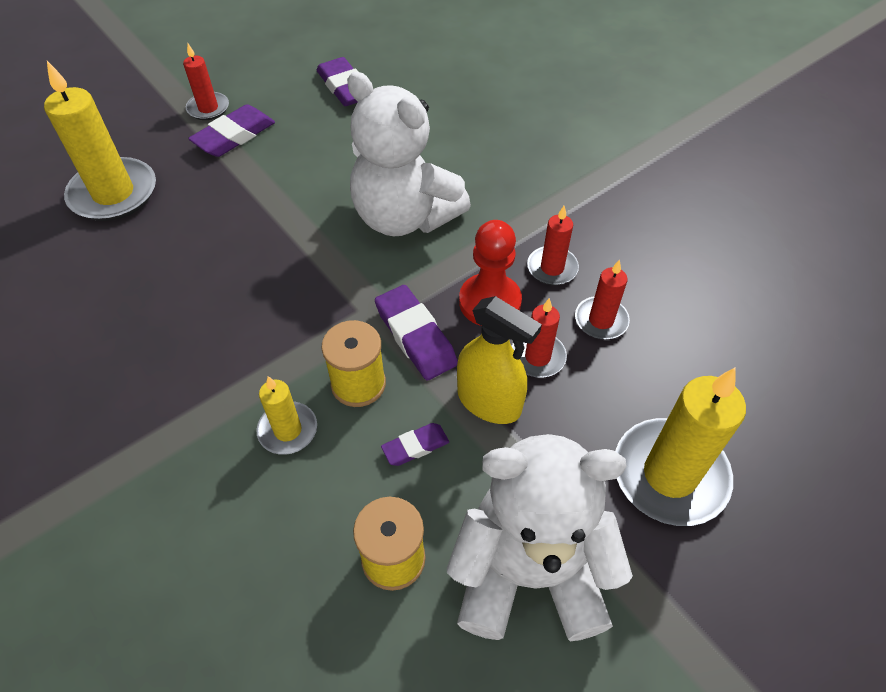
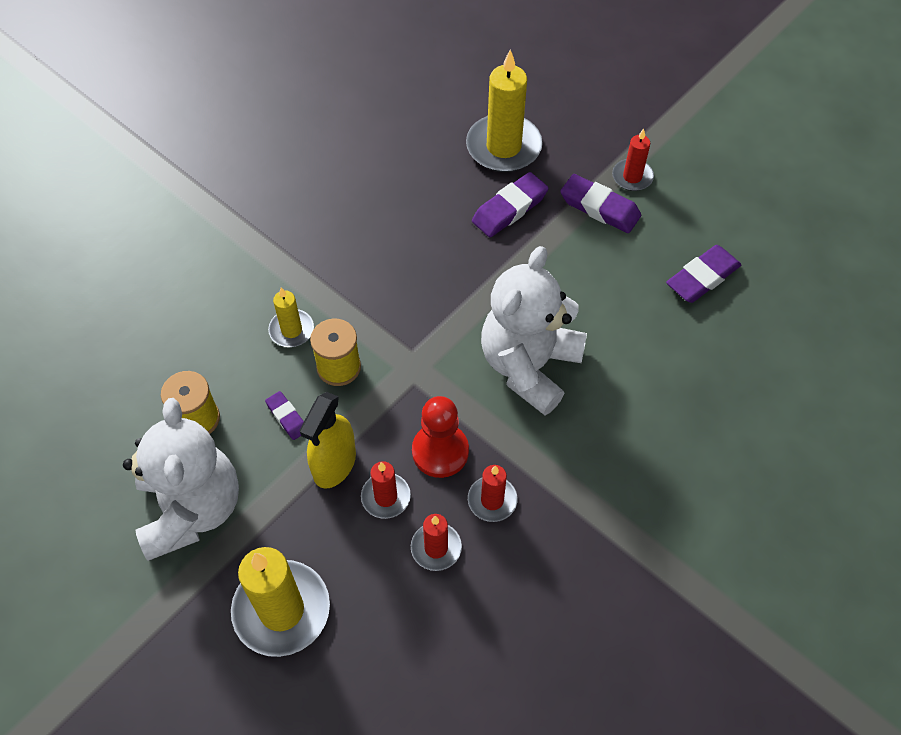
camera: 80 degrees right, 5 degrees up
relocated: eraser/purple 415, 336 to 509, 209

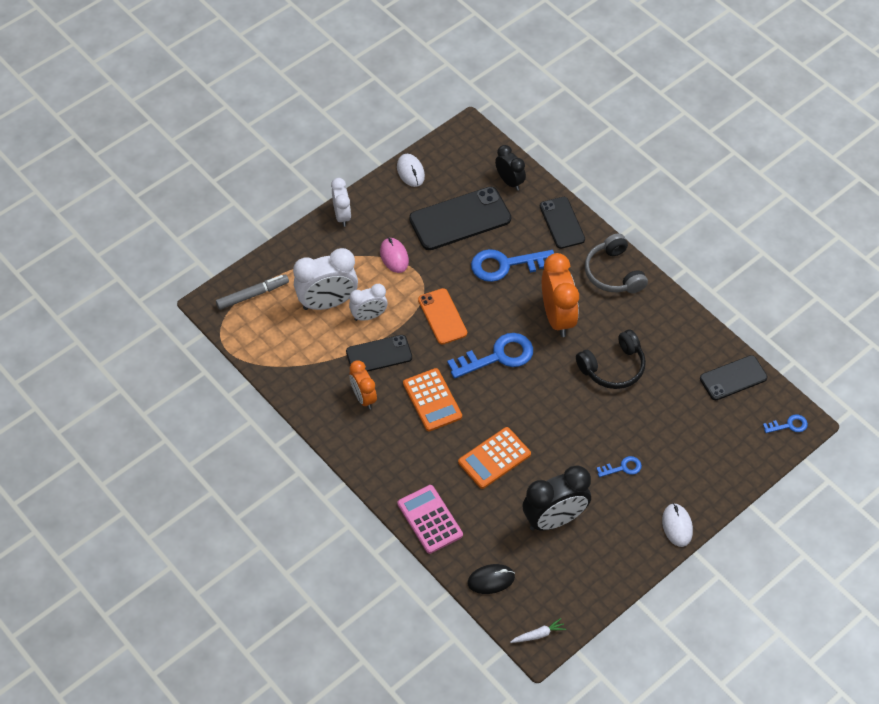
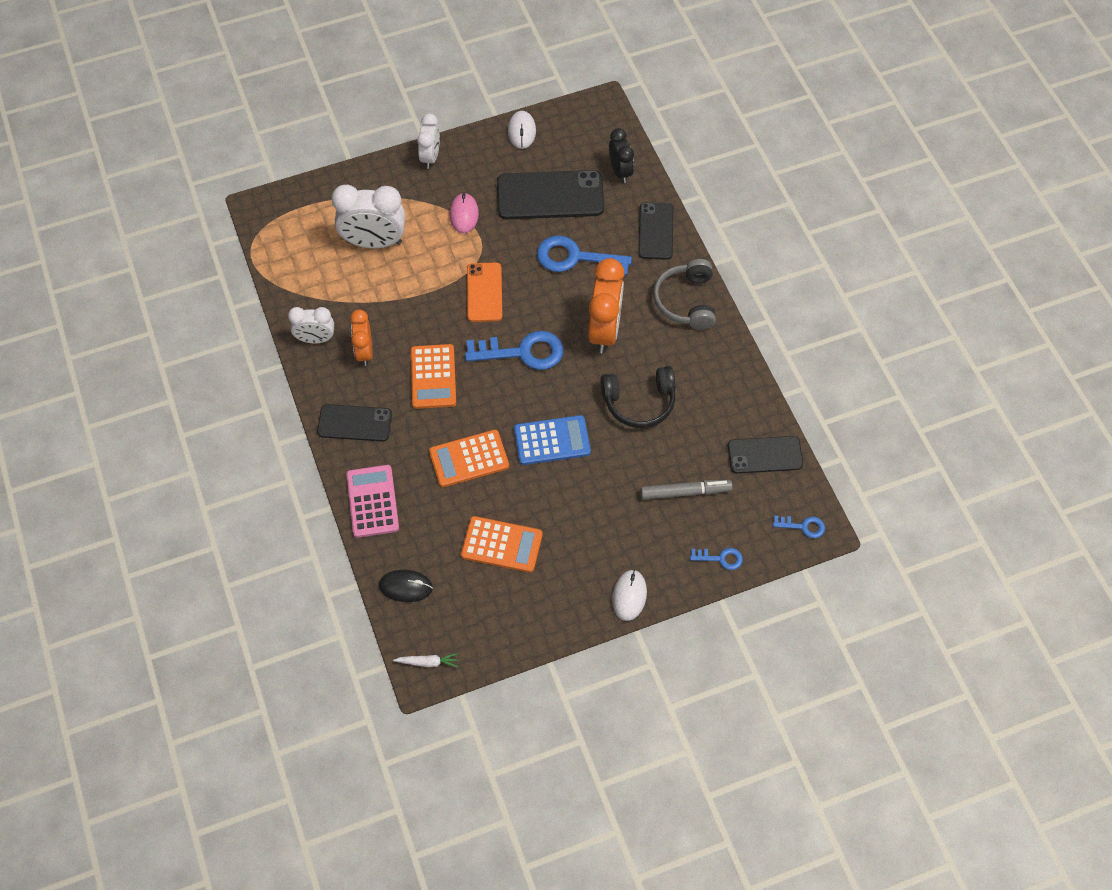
camera: 20 degrees right, 5 degrees up
appeared: calculator/blue 552, 441
relocated: marker/grey 253, 295 to 685, 492; phone/black 379, 354 to 354, 423; clock/white 369, 316 to 316, 339; key/blue 622, 468 to 720, 558
exchanged: clock/black 554, 519 to calculator/orange 502, 545

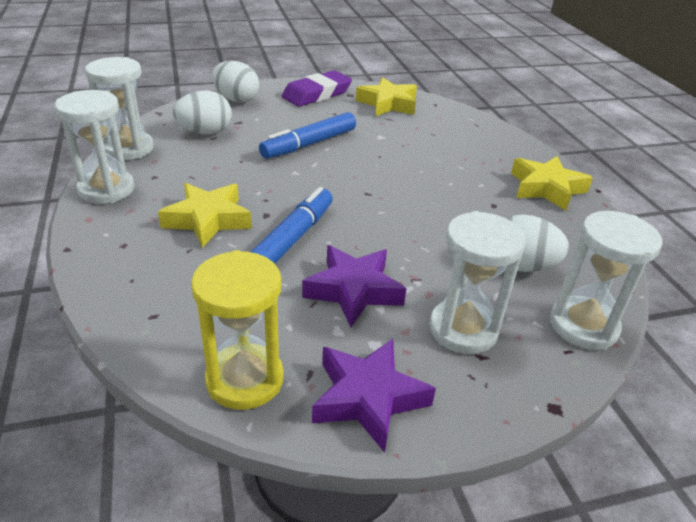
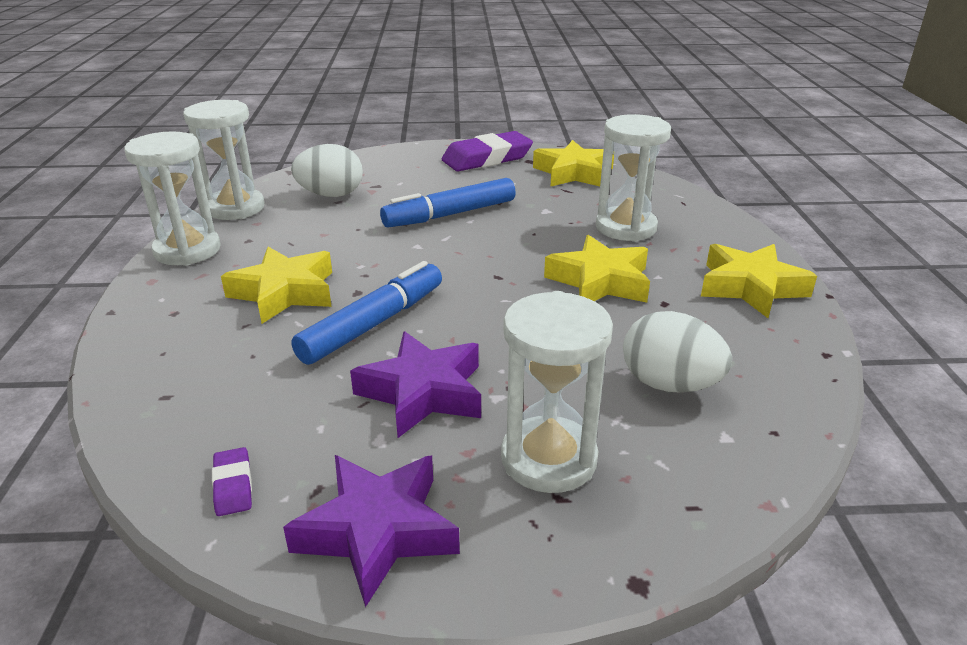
camera: 15 degrees right, 5 degrees down
missing: egg/white 236, 99
appeared: star/yellow 599, 281
relocated: hourglass/white 583, 326 to 626, 227
exchanged: hourglass/yellow 245, 379 to eraser/purple 233, 485

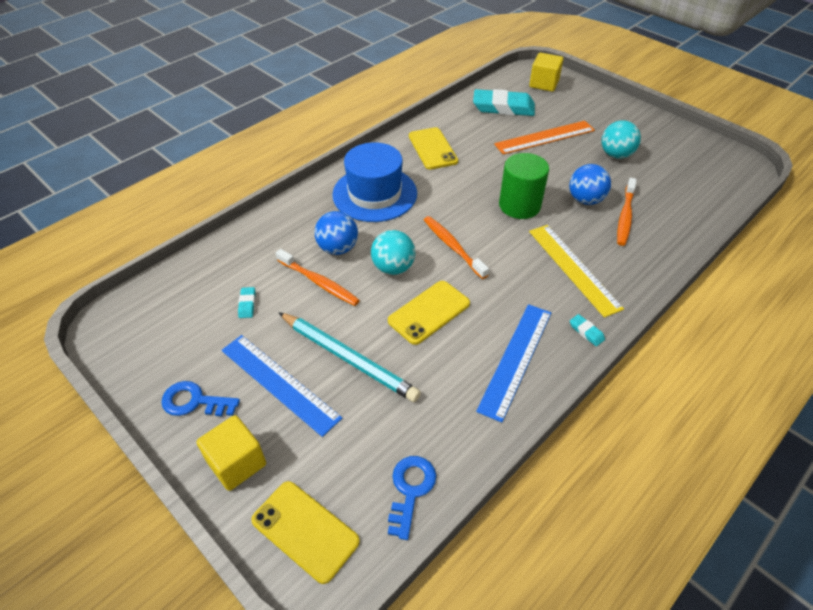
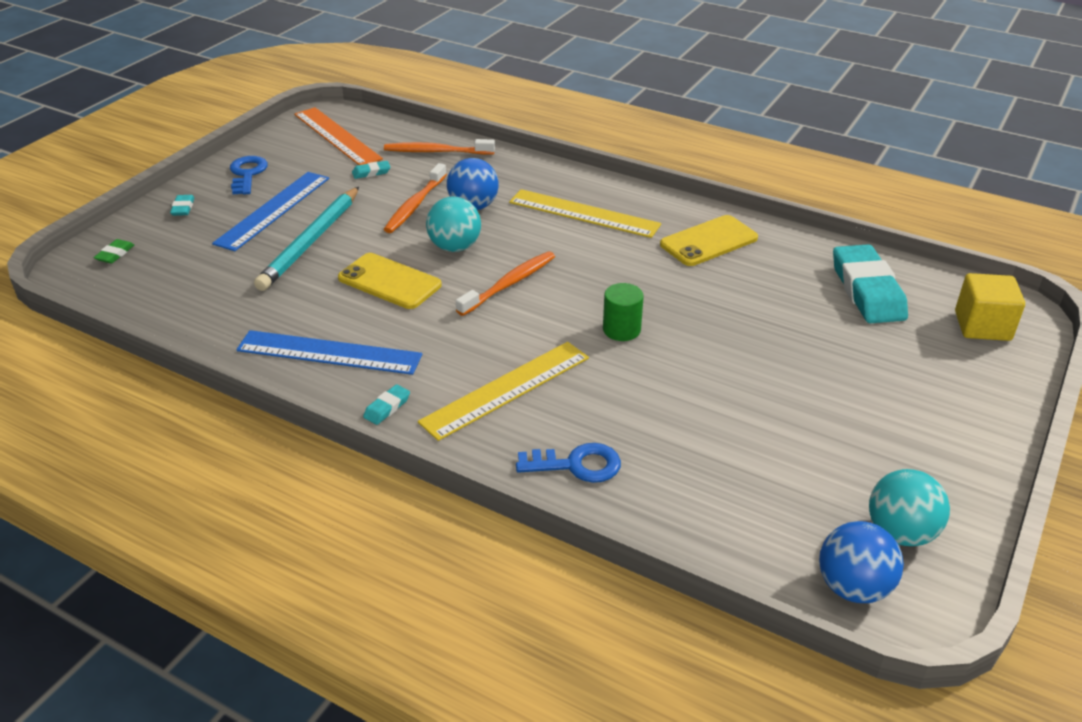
camera: 75 degrees right, 10 degrees down
relocated: key/blue 410, 490 to 577, 465; ruler/orange 545, 137 to 337, 136; ball/blue 585, 200 to 853, 587; ball/turquoise 616, 155 to 900, 533; toothbrush/orange 625, 216 to 436, 152
exchanged: cube/yellow 237, 463 to eraser/turquoise 183, 208; phone/yellow 305, 530 to eraser/green 115, 254; hat/blue 375, 194 to ruler/yellow 584, 213
size: cylinder/green 519, 205 = 621, 330 x0.60

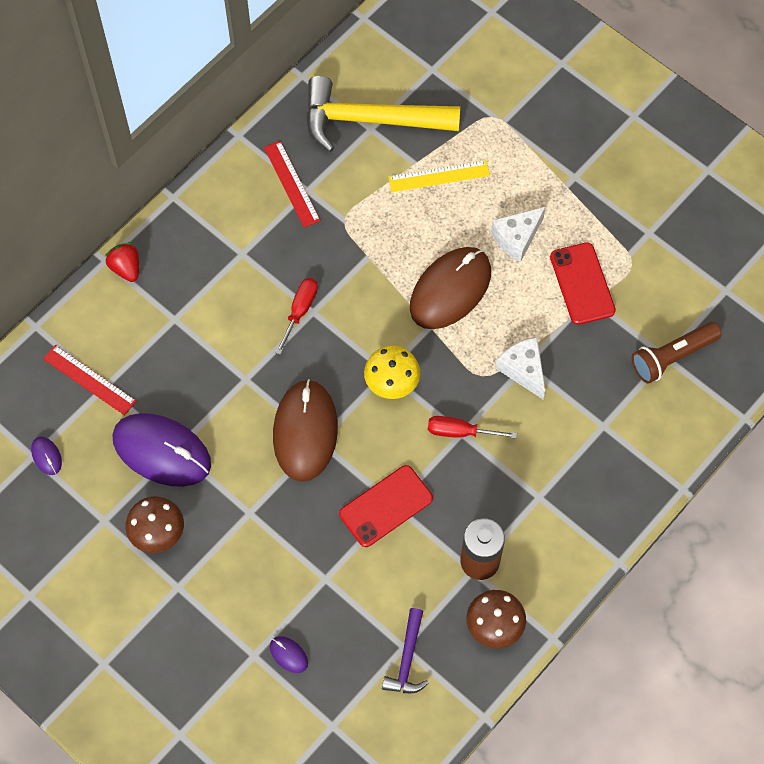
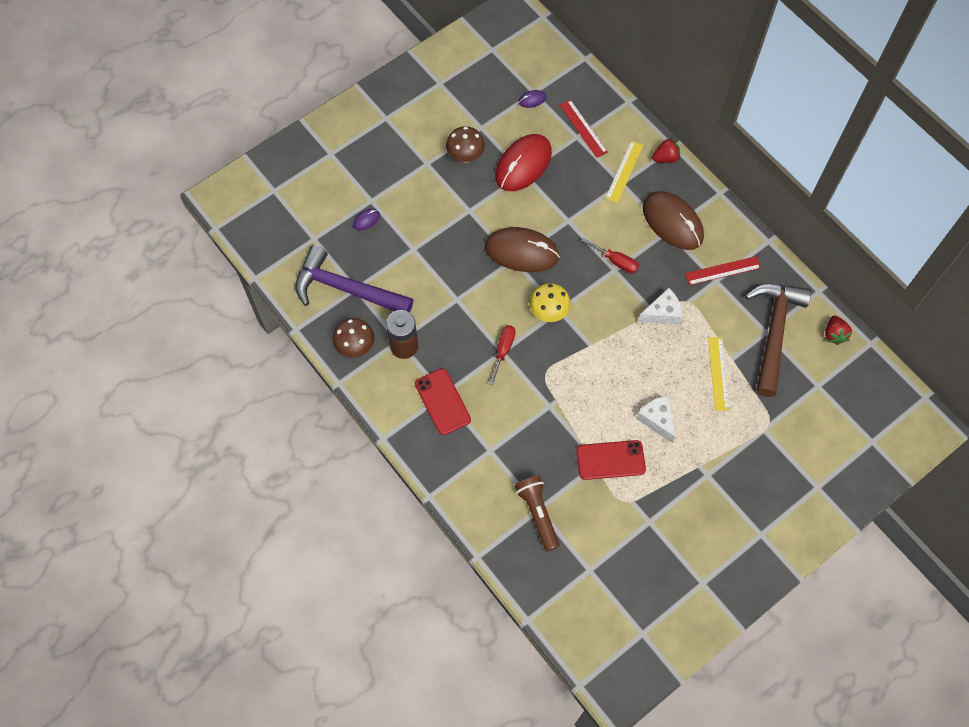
camera: 100 degrees right, 0 degrees up
appeared: ruler/yellow 624, 171; strawberry/red 834, 334
relocated: phone/red 386, 506 to 442, 402; mouse/brown 450, 290 to 672, 222; cheese/white 523, 370 to 662, 313
colour: mouse/purple 162, 451 to mouse/red 523, 164; hammer/yellow 370, 120 to hammer/brown 773, 332
spun: ruler/red 89, 380 = 583, 128 75 degrees counterclockwise
size: hammer/purple 407, 659 = 346, 289 x2.03

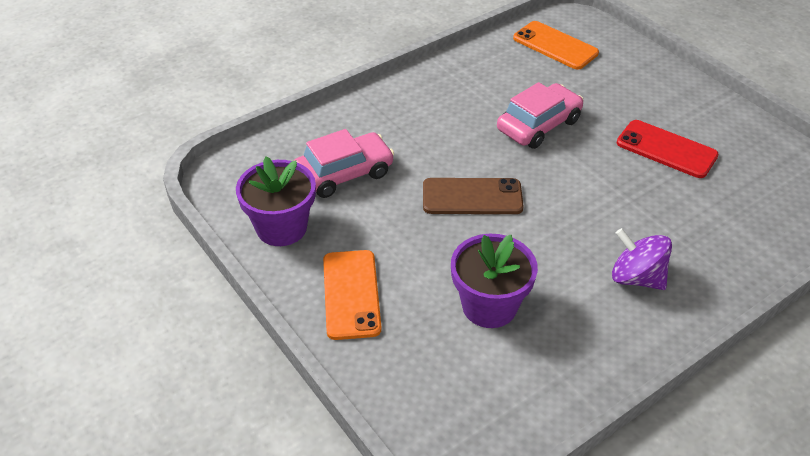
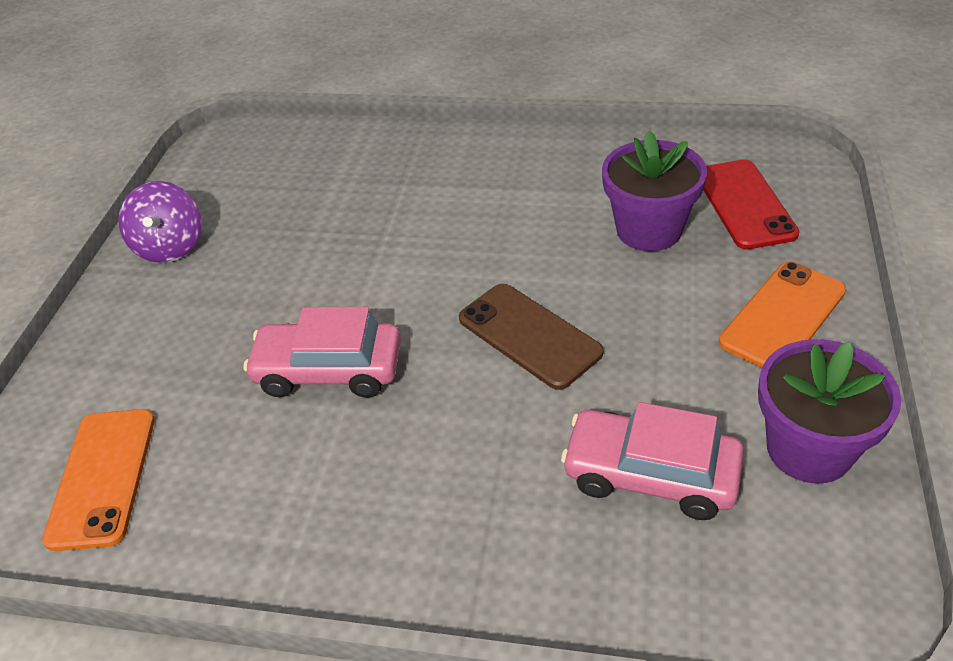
camera: 130 degrees left, 0 degrees up
relocated: spinning top/purple 636, 278 to 170, 246; phone/red 666, 149 to 744, 204

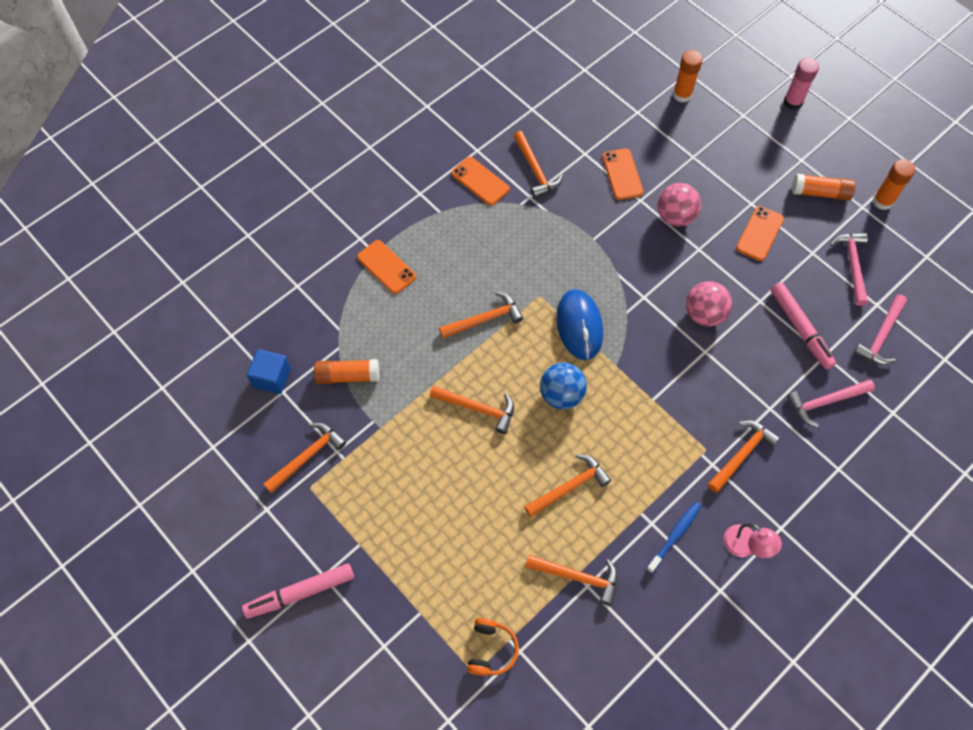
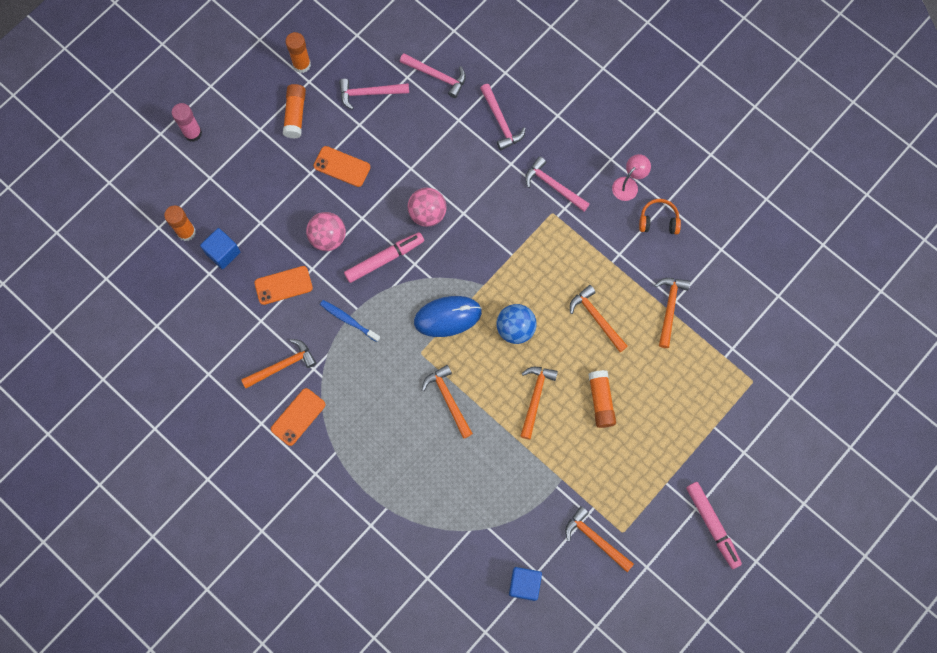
camera: 95 degrees left, 10 degrees up
missing: phone/orange 386, 267
appeared: cube/blue 223, 252
relocated: glue stick/orange 348, 376 to 601, 401; headphones/orange 491, 650 to 658, 221; toothbrush/blue 674, 535 to 348, 320; marker/pink 800, 328 to 384, 259
colour: hammer/orange 742, 454 to hammer/pink 553, 185

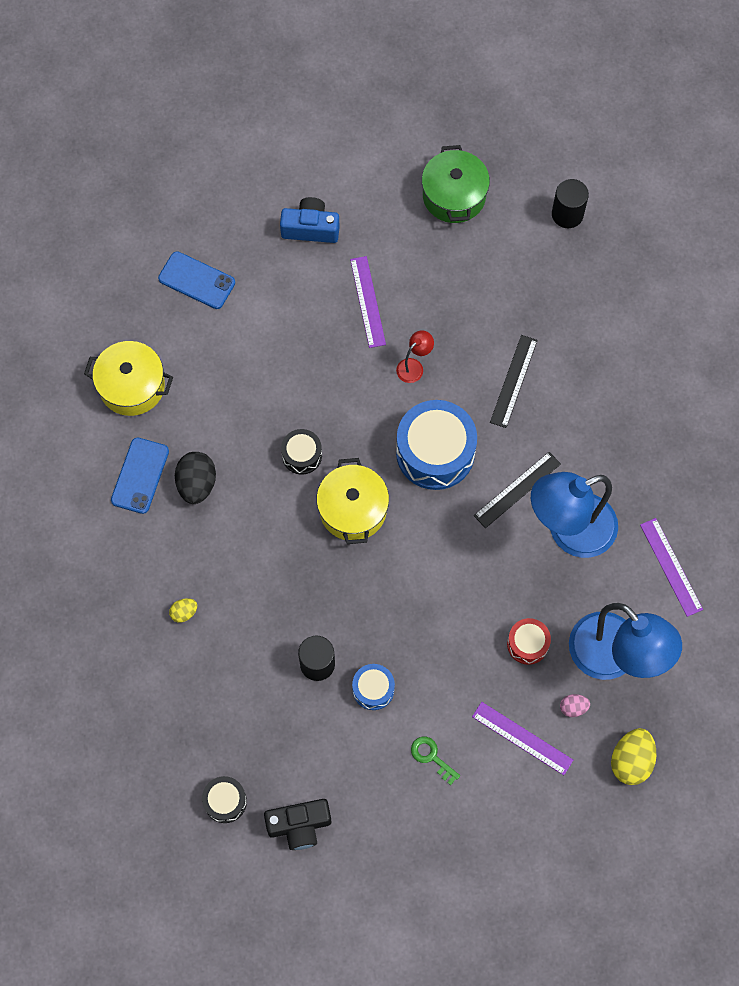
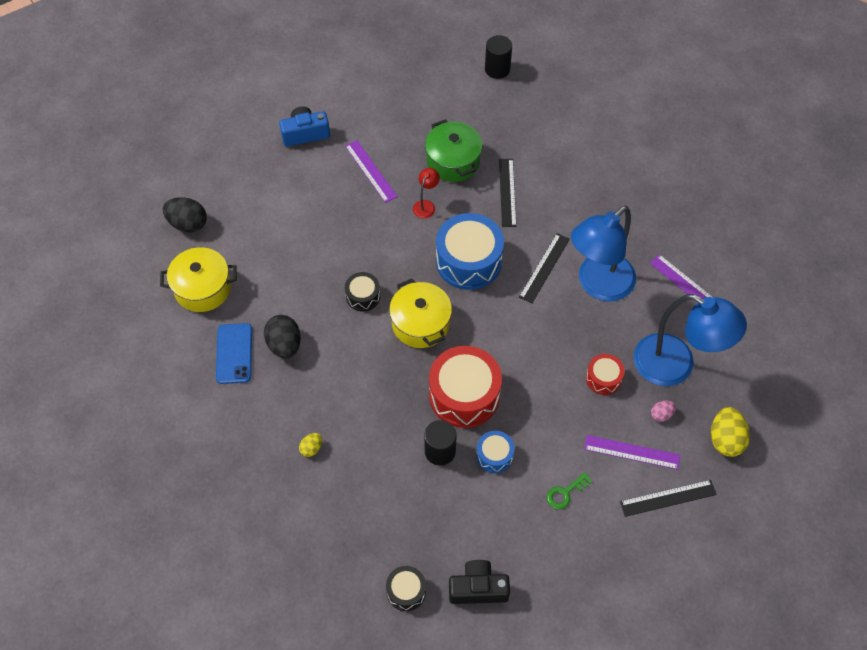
camera: 20 degrees left, 10 degrees down
missing: phone/blue 196, 280
appeared: egg/black 188, 224; drum/red 464, 395; ruler/black 668, 498
relocated: pot/green 454, 196 to 453, 161
spun: camera/black 299, 825 = 478, 588 150 degrees counterclockwise; key/green 432, 757 = 565, 493 60 degrees counterclockwise

